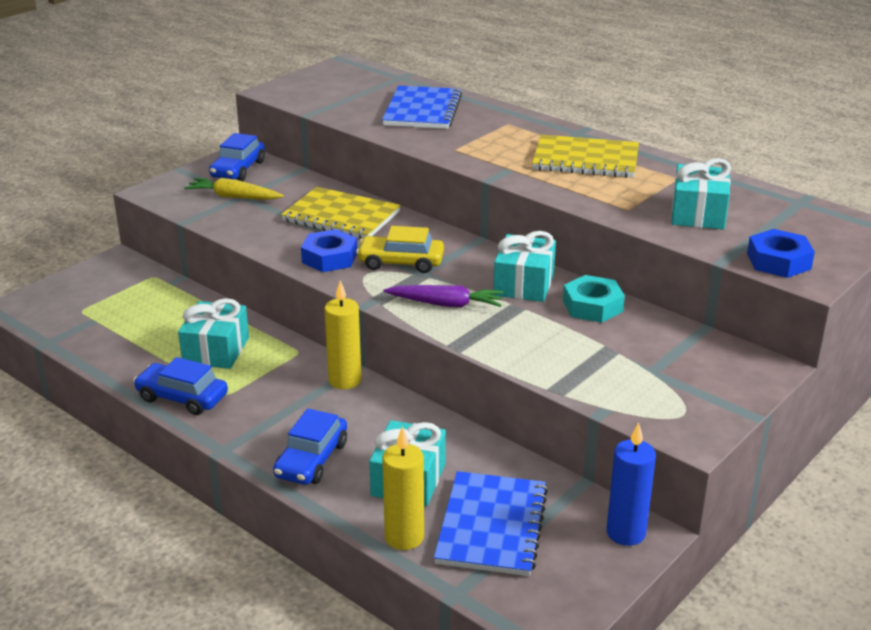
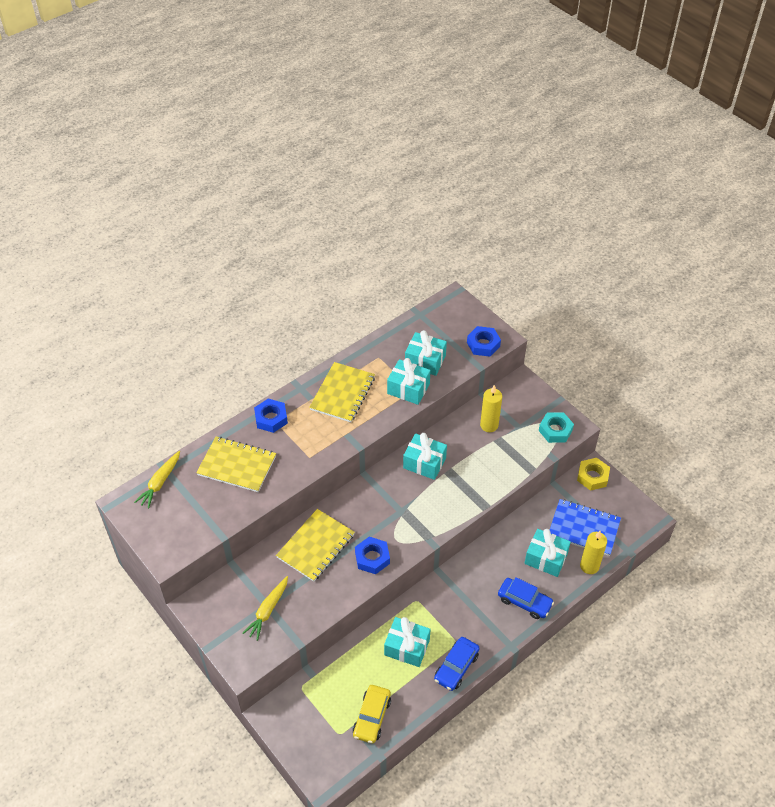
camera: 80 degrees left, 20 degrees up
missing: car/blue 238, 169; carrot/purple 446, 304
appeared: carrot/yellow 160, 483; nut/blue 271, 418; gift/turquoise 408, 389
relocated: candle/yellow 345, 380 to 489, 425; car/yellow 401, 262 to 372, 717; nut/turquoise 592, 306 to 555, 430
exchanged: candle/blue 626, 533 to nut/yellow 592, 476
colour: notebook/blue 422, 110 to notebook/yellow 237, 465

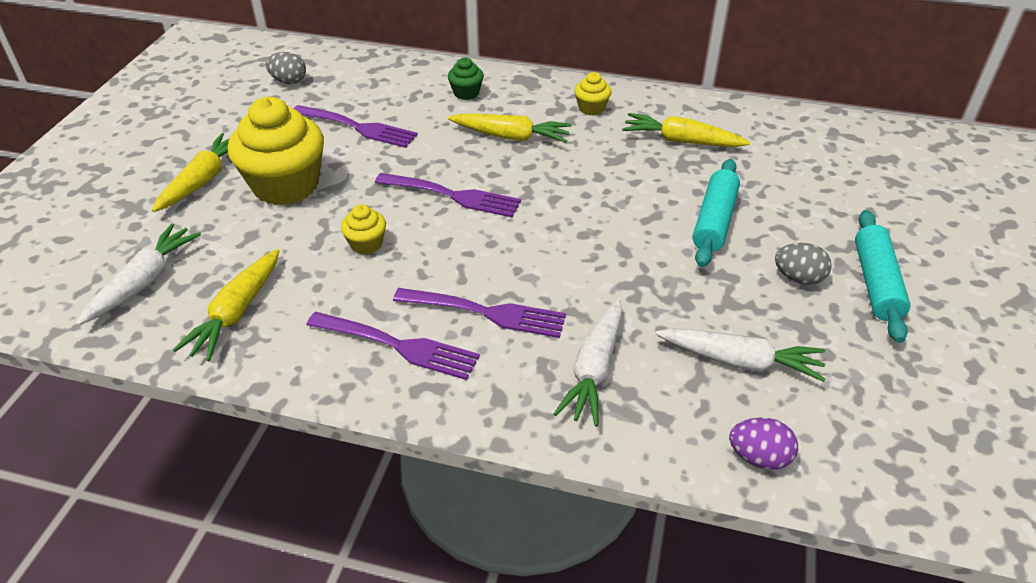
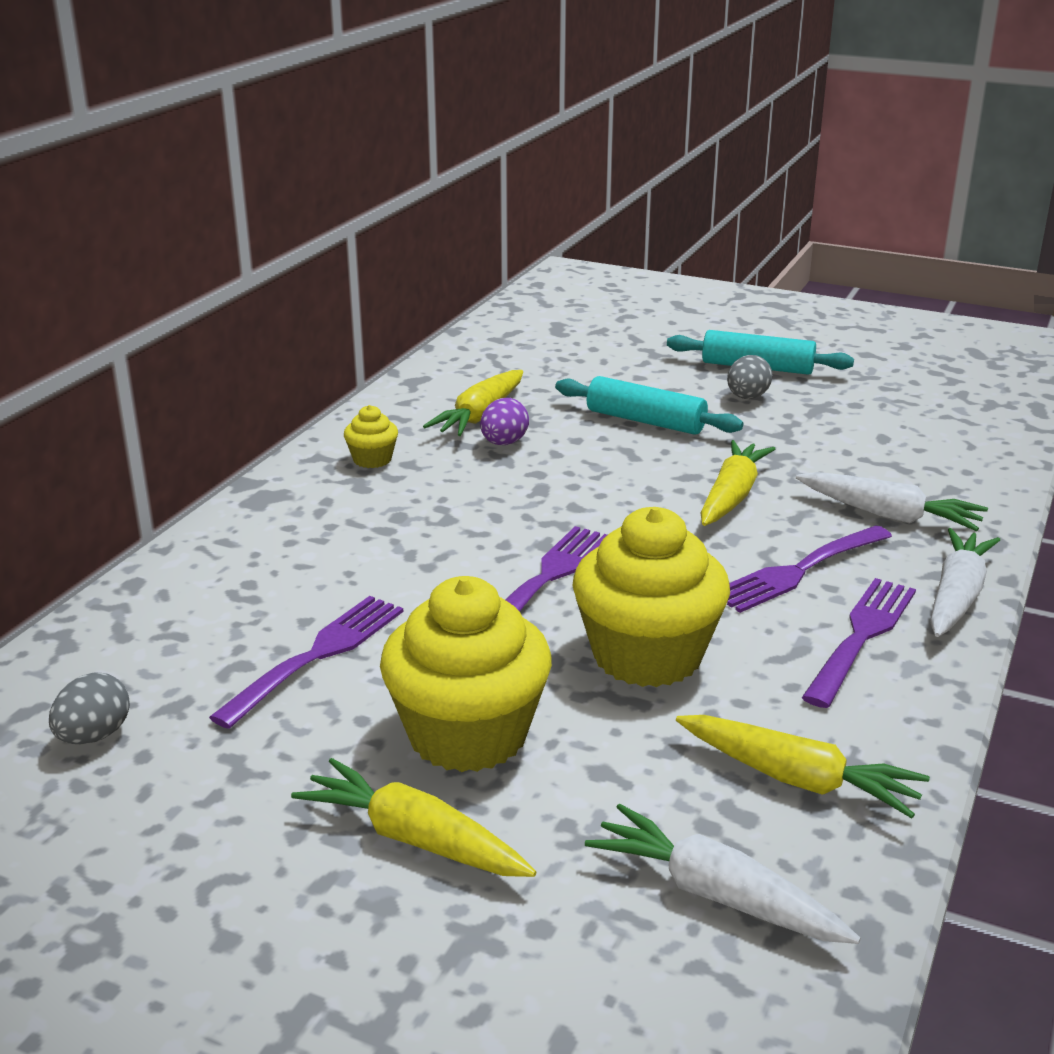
camera: 80 degrees left, 15 degrees down
missing: cupcake/green 466, 93
relocated: carrot/yellow 511, 137 to 731, 496; carrot/white 740, 361 to 956, 596; egg/purple 758, 457 to 504, 443
spun: fork/purple 486, 313 = 798, 571 150 degrees counterclockwise
size: cupcake/yellow 366, 244 = 647, 655 x2.21

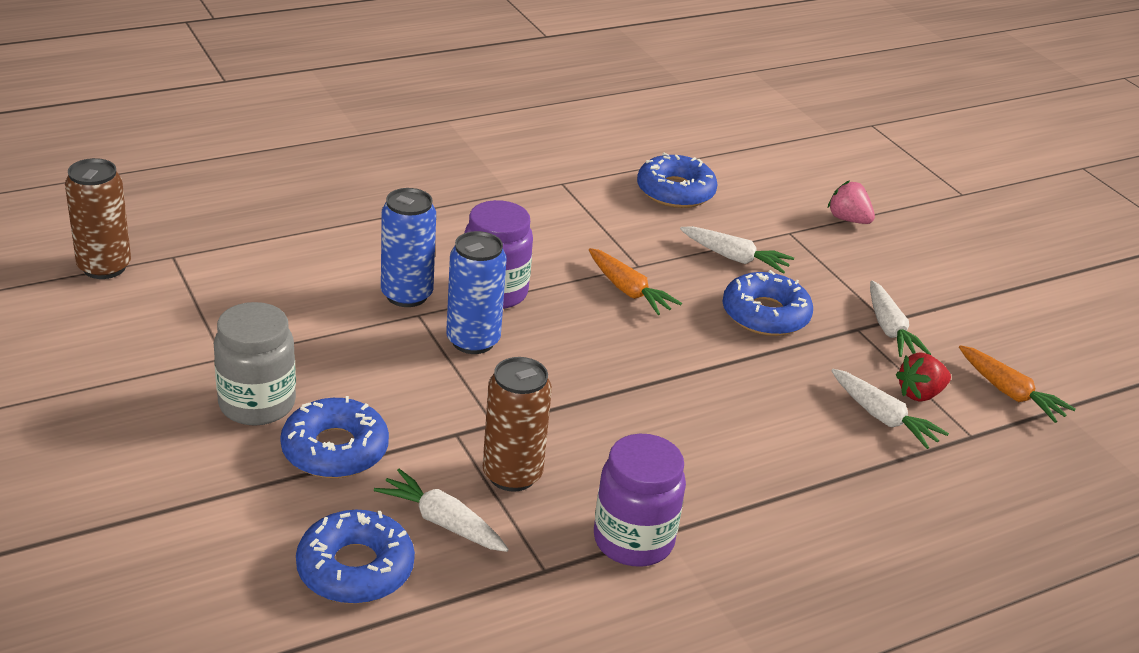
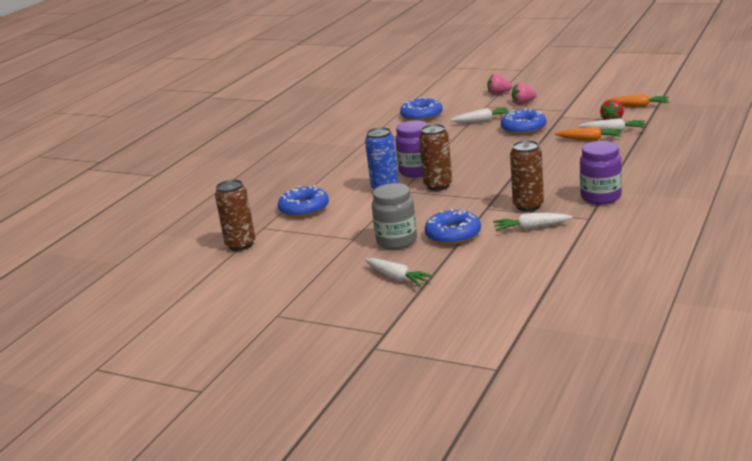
camera: 30 degrees left, 10 degrees down
appeared: strawberry/pink 523, 103
relocated: donut/blue 355, 568 to 304, 208; carrot/orange 629, 291 to 590, 139; carrot/white 890, 329 to 397, 278
colour: can/blue 473, 341 to can/brown 438, 186

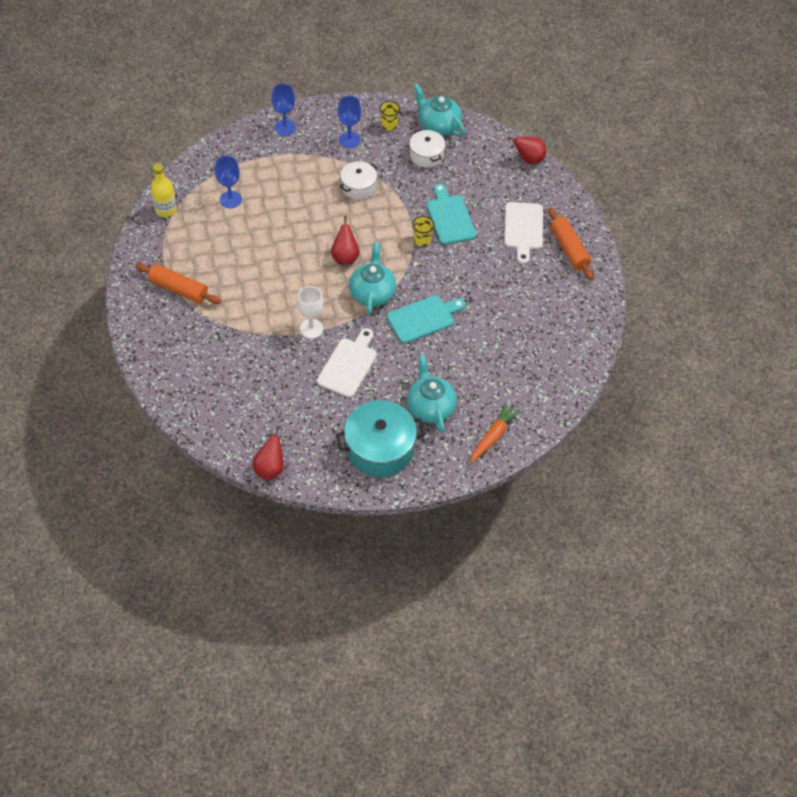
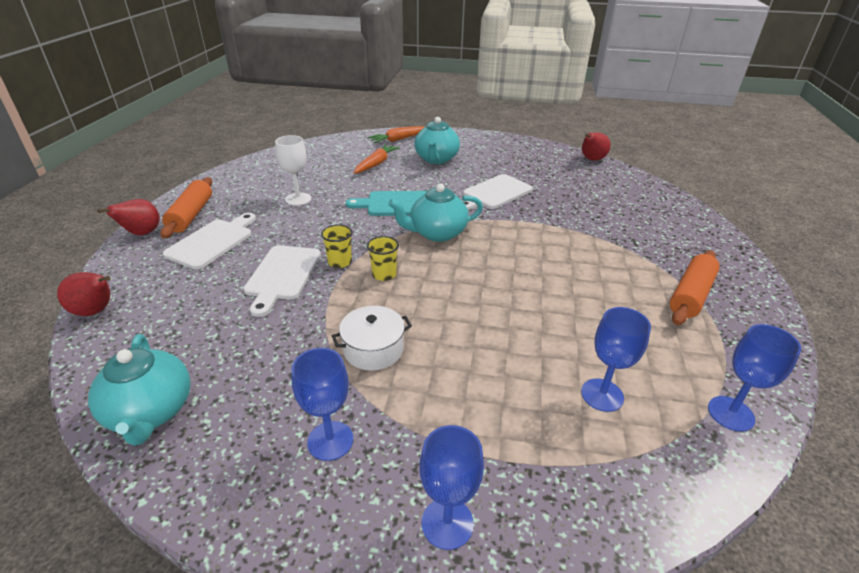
camera: 155 degrees left, 20 degrees down
missing: pot/turquoise 380, 448; pot/white 426, 155
appeared: carrot/orange 376, 164
relocated: goblet/white 311, 329 to 298, 199; pear/red 345, 257 to 142, 233; cup/yellow 389, 125 to 384, 274
exchanged: bottle/yellow 166, 210 to goblet/blue 730, 413
colour: cutting board/turquoise 450, 217 to cutting board/white 282, 275
spun: rolling pin/orange 178, 289 = 691, 295 75 degrees clockwise; teapot/turquoise 372, 293 = 437, 233 45 degrees clockwise

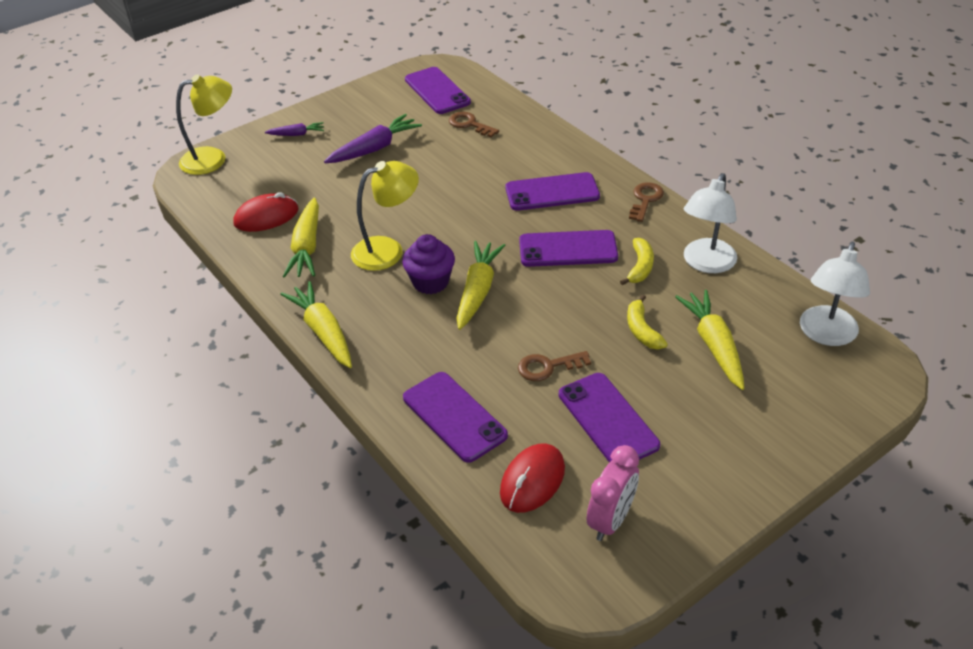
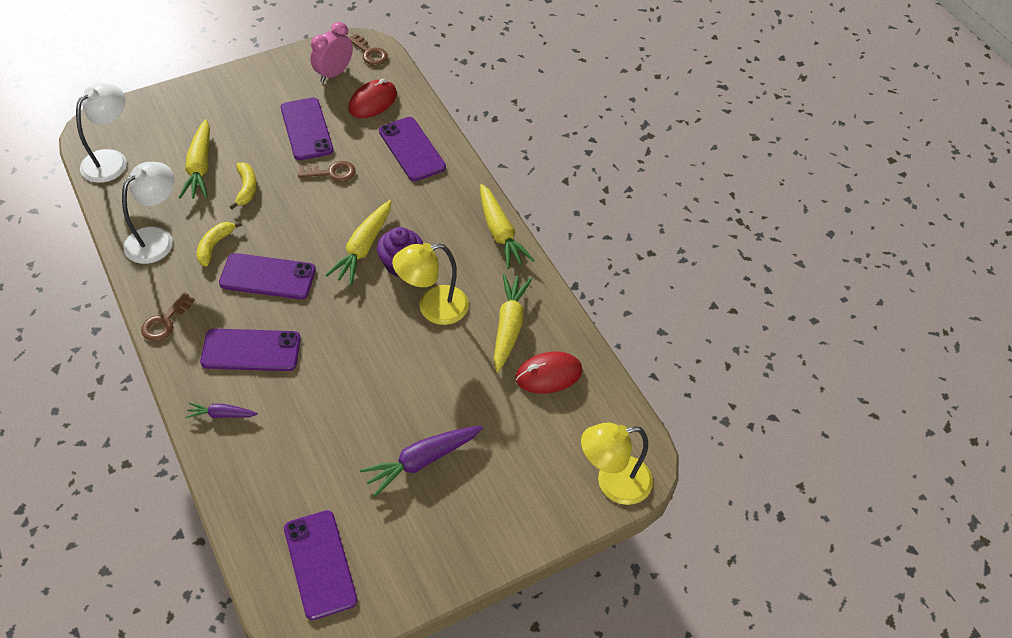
camera: 175 degrees left, 10 degrees up
relocated: carrot/purple 296, 134 to 221, 414; key/brown 469, 124 to 369, 53

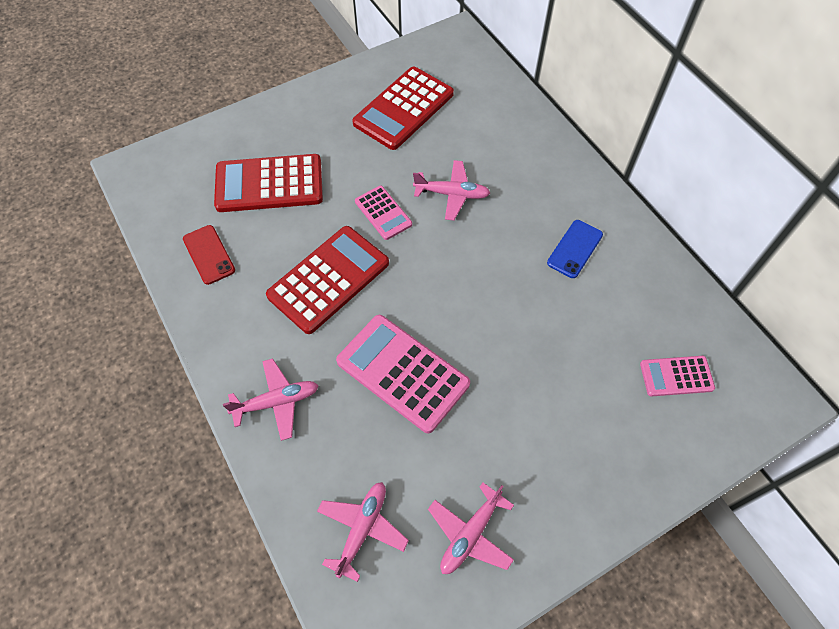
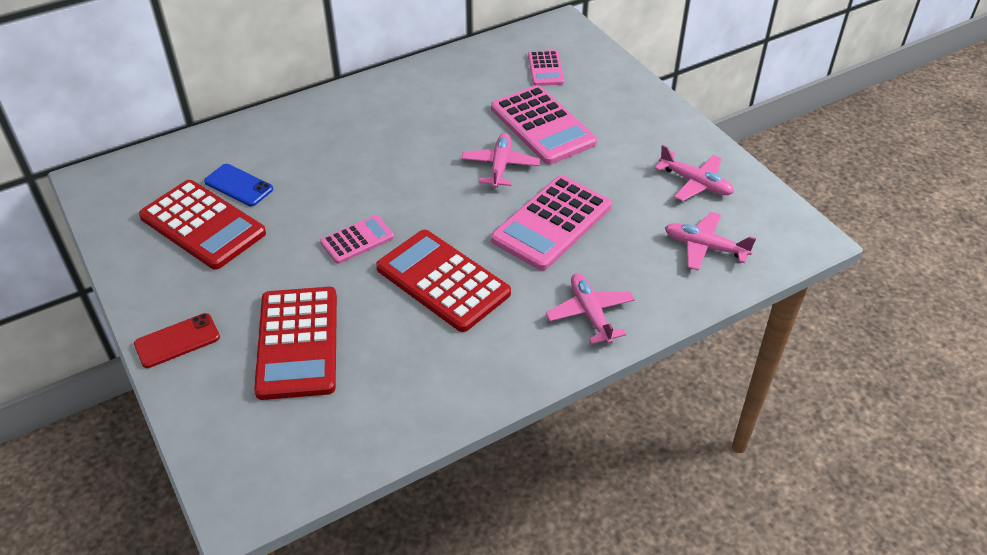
camera: 90 degrees left, 15 degrees down
appeared: calculator/pink 542, 126
relocated: phone/red 209, 255 to 177, 341; plane/pink 452, 194 to 500, 166; phone/blue 575, 249 to 238, 185

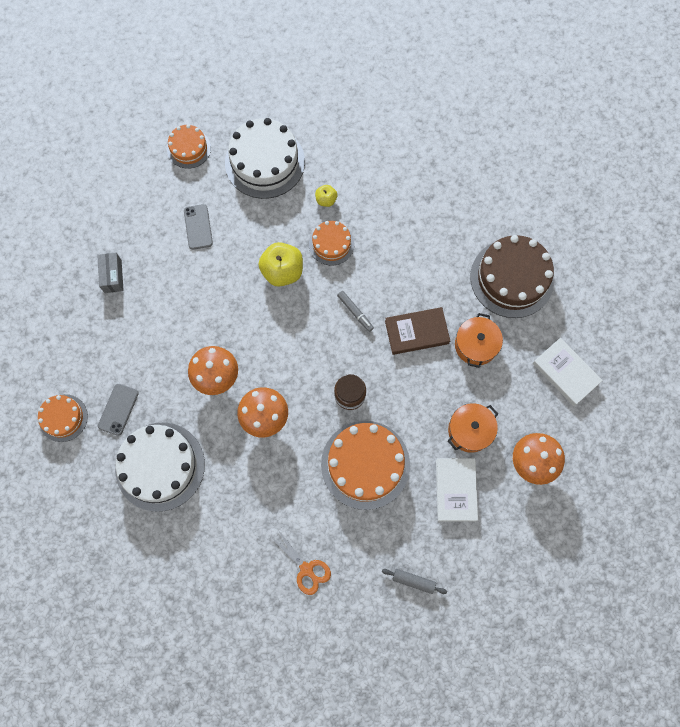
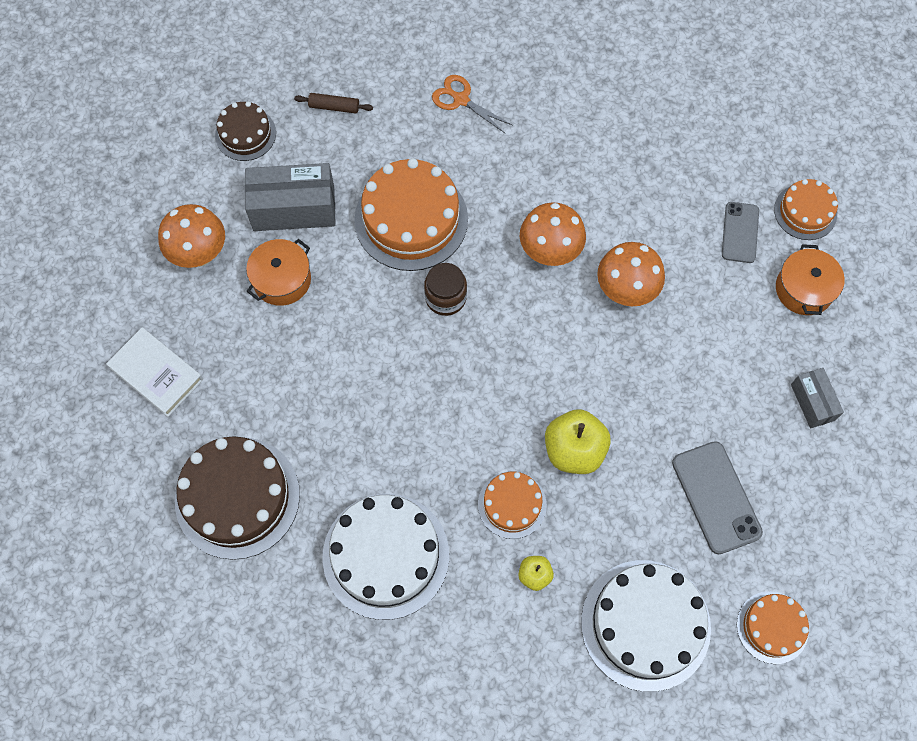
camera: 170 degrees right, 5 degrees down
missing: marker/grey 355, 312; book/brown 416, 332
appeared: cake/brown 245, 134
relocated: cake/white 160, 466 to 386, 555; pot/orange 476, 345 to 804, 289
exchanged: book/white 455, 490 to box/grey 294, 208
colour: rolling pin/grey 413, 581 to rolling pin/brown 334, 107
size: phone/grey 198, 227 = 716, 497 x1.52

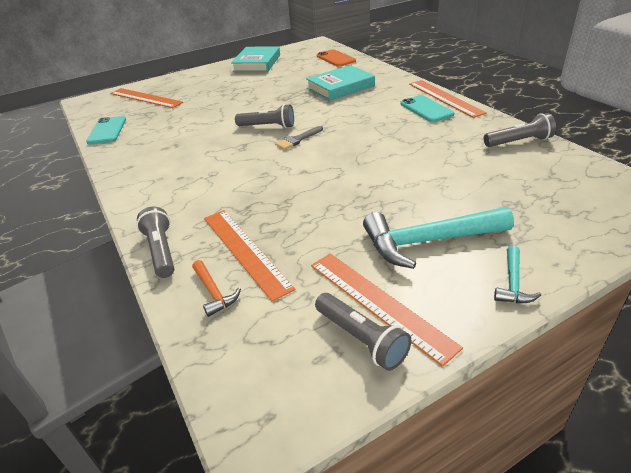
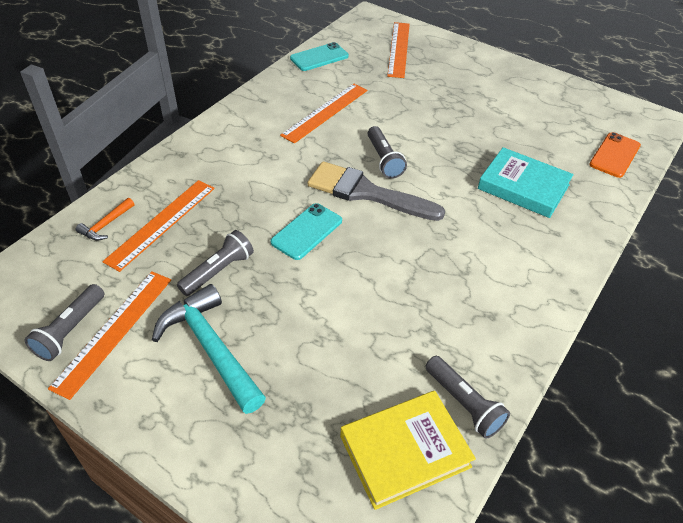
camera: 60 degrees right, 10 degrees up
missing: book/turquoise 257, 63; hammer/turquoise 513, 283
appeared: book/yellow 405, 451
relocated: flashlight/grey 161, 251 to 218, 271; phone/turquoise 426, 109 to 307, 231; ruler/orange 445, 98 to 325, 112
size: brush/grey 298, 139 = 366, 192 x2.13

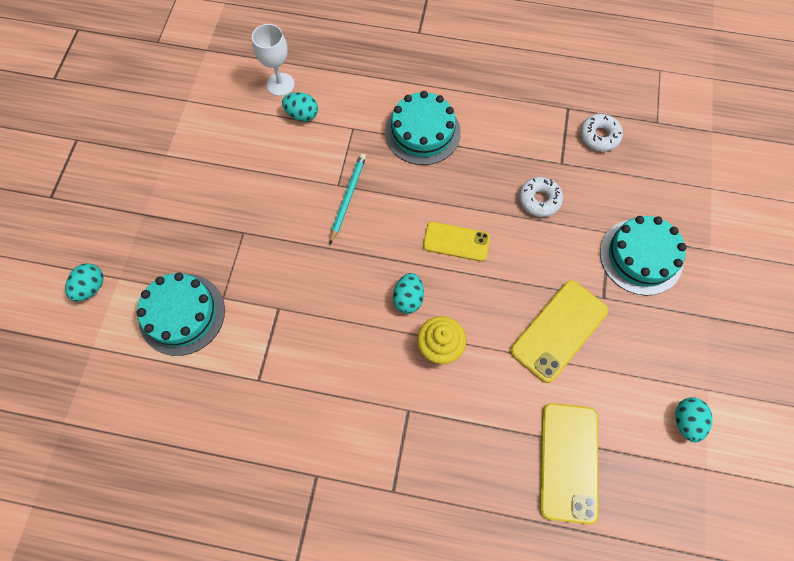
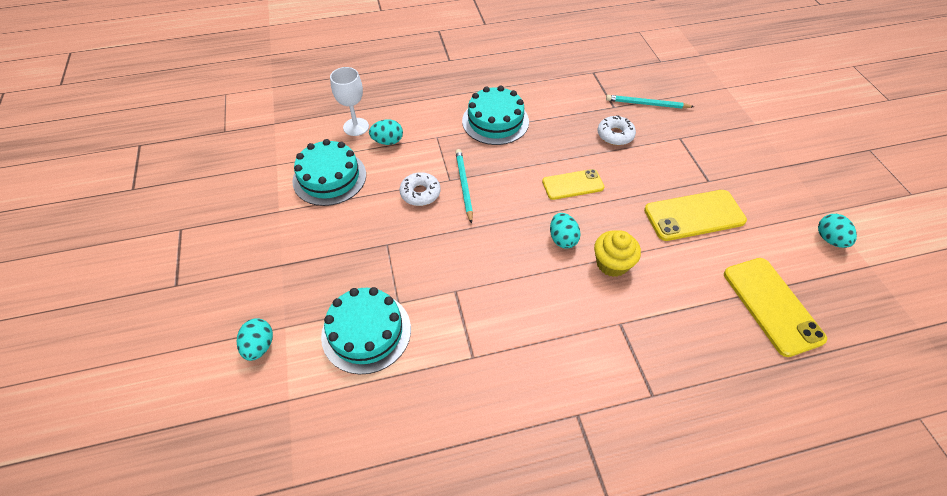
camera: 25 degrees left, 15 degrees down
appeared: pencil/turquoise 647, 104
relocated: donut/white 599, 136 to 420, 193; cake/turquoise 641, 256 to 329, 177
spun: phone/yellow 559, 330 = 694, 215 60 degrees clockwise

